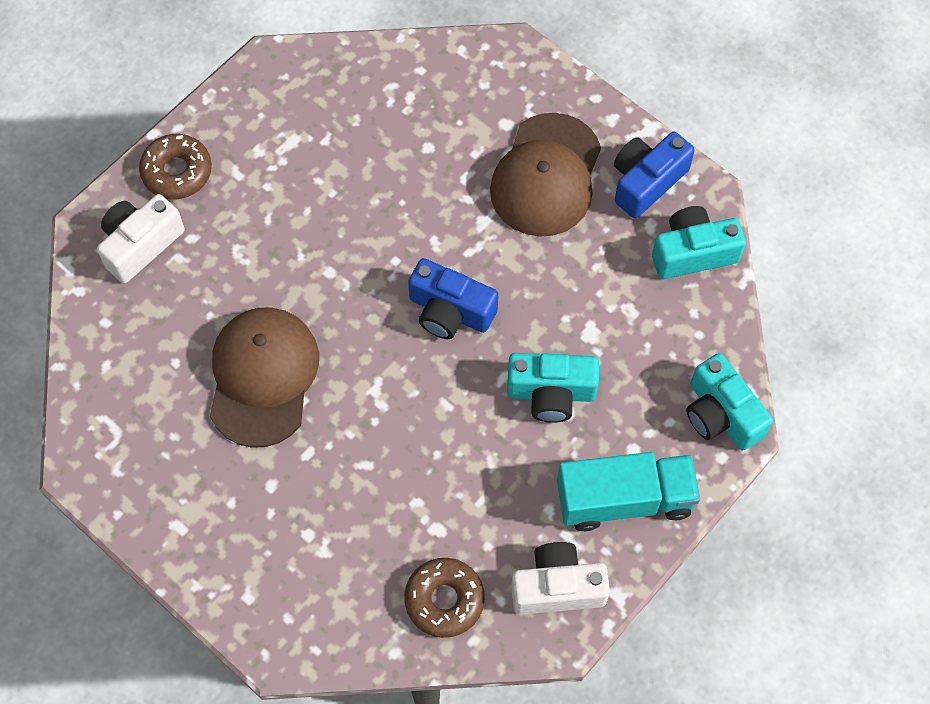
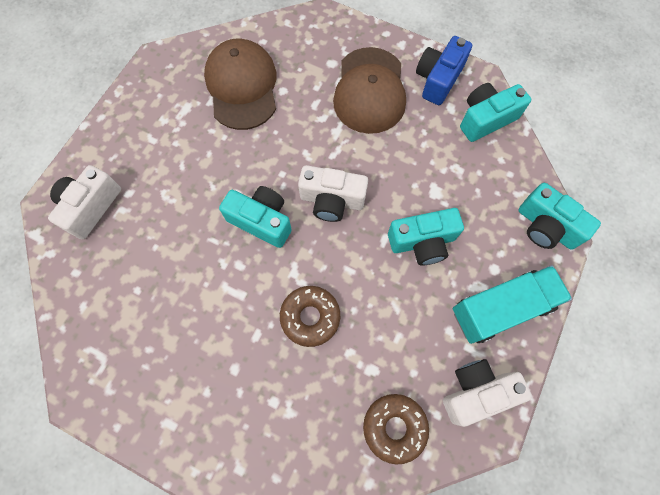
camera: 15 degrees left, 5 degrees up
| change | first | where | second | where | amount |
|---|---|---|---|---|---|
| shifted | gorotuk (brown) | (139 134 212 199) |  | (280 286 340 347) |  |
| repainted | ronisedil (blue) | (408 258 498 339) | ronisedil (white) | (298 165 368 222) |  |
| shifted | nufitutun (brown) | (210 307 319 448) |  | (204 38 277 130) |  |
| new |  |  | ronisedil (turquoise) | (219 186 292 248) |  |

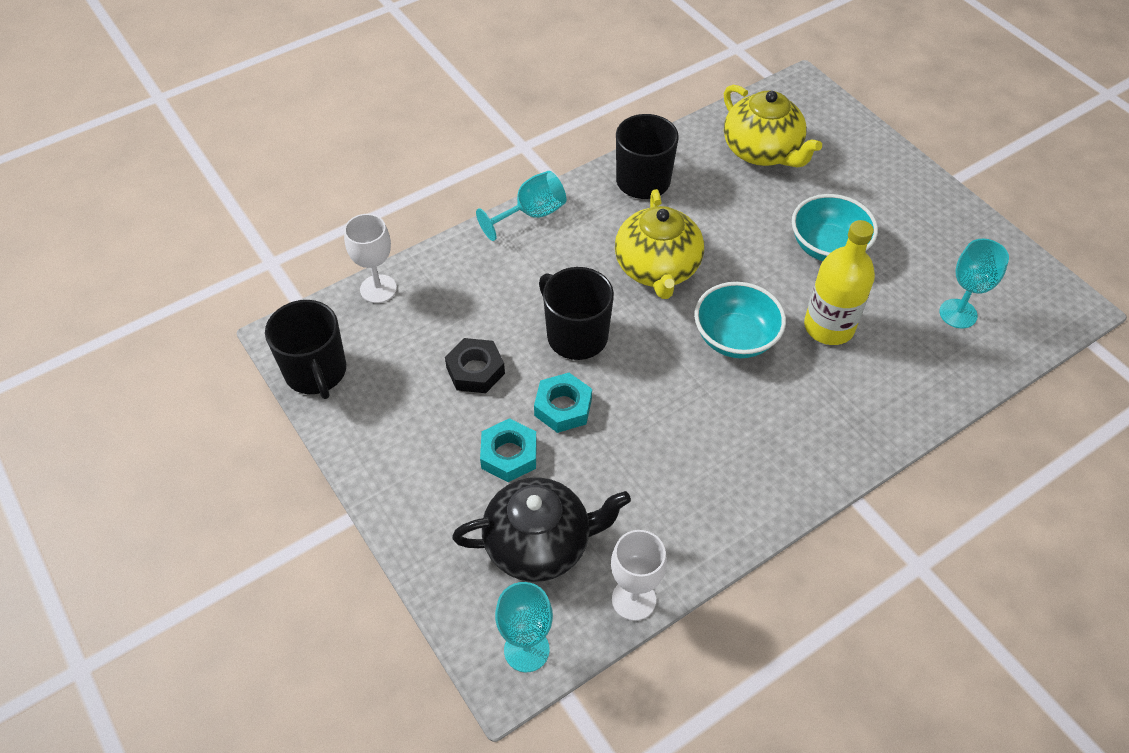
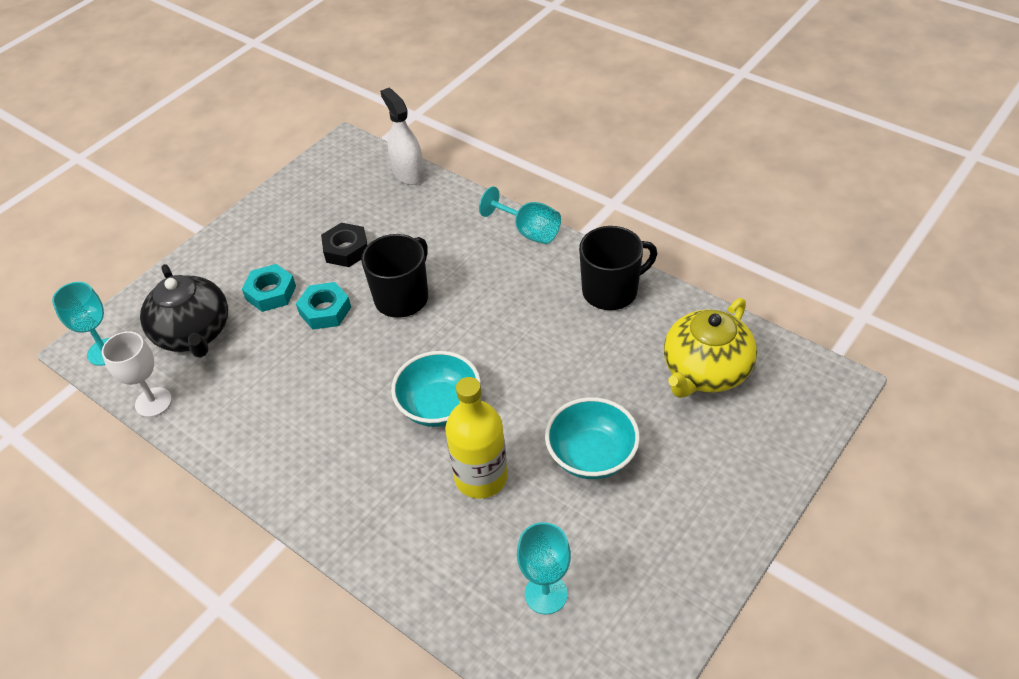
camera: 75 degrees right, 5 degrees down
| change | first | where | second | where | amount |
|---|---|---|---|---|---|
| gone | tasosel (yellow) | (615 189 704 299) |  |  |  |
| swapped | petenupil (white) | (344 214 397 303) | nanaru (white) | (380 88 424 185) |  |
| gone | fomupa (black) | (265 300 346 399) |  |  |  |

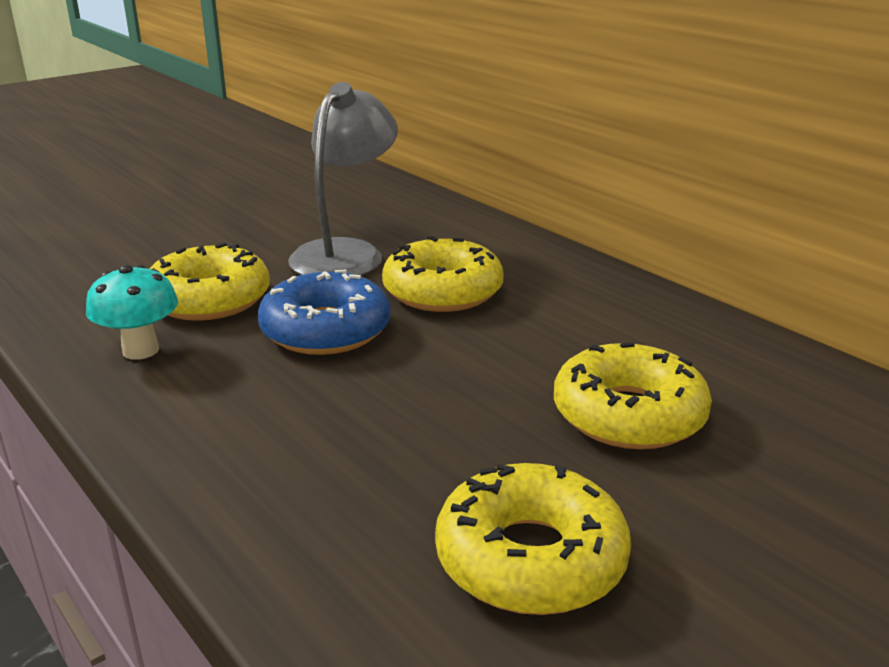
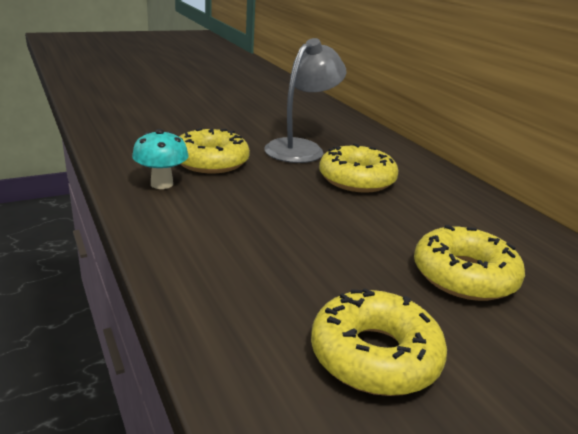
camera: 10 degrees right, 0 degrees up
| change | first | where | second | where | amount |
|---|---|---|---|---|---|
| gone | gorotuk (blue) | (258 270 391 355) |  |  |  |

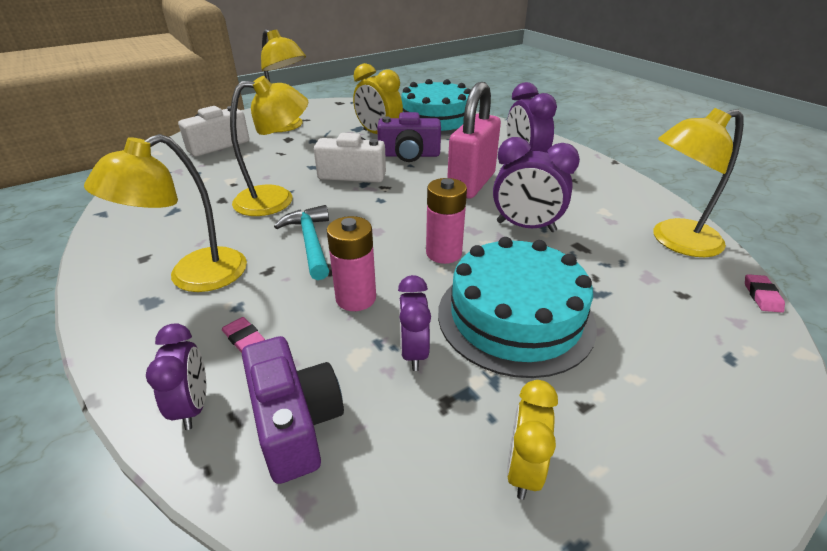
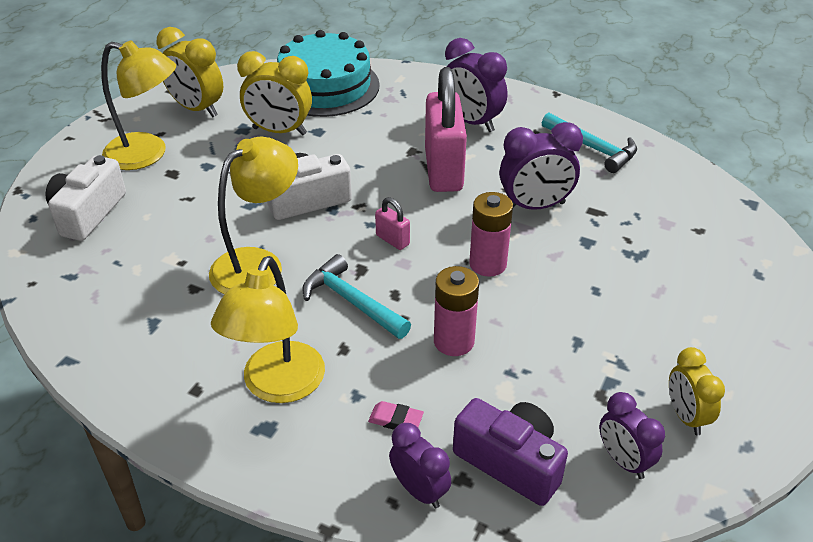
camera: 30 degrees left, 5 degrees up
| change | first | where | second | where | amount |
|---|---|---|---|---|---|
| gone | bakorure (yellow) | (653 108 744 257) |  |  |  |
| gone | ronisedil (purple) | (377 112 441 162) |  |  |  |
| gone | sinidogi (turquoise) | (438 237 597 378) |  |  |  |
| gone | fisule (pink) | (745 274 785 312) |  |  |  |
| shifted | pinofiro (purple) | (398 275 431 371) |  | (599 392 665 479) |  |
| new |  |  | pinofiro (yellow) | (156 27 223 117) |  |
| new |  |  | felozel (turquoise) | (542 112 637 173) |  |
| new |  |  | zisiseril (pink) | (375 197 410 250) |  |

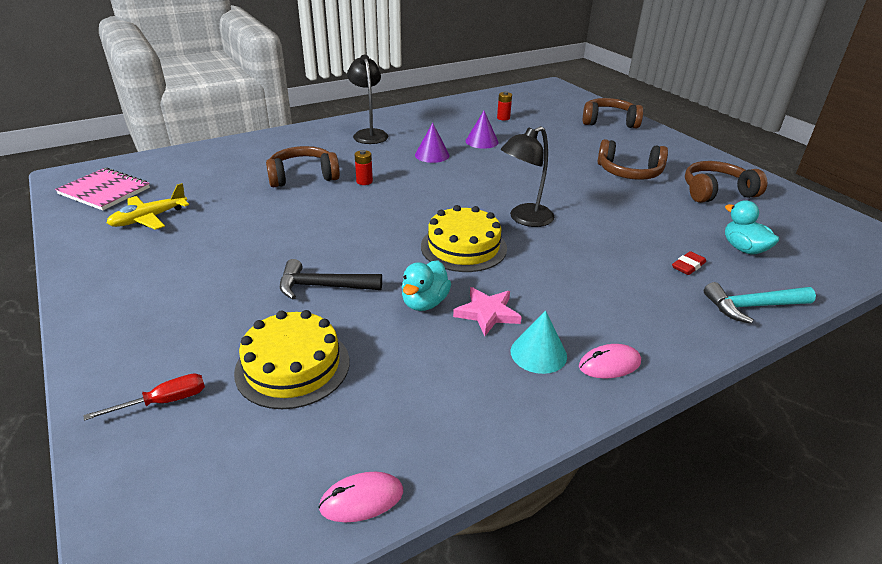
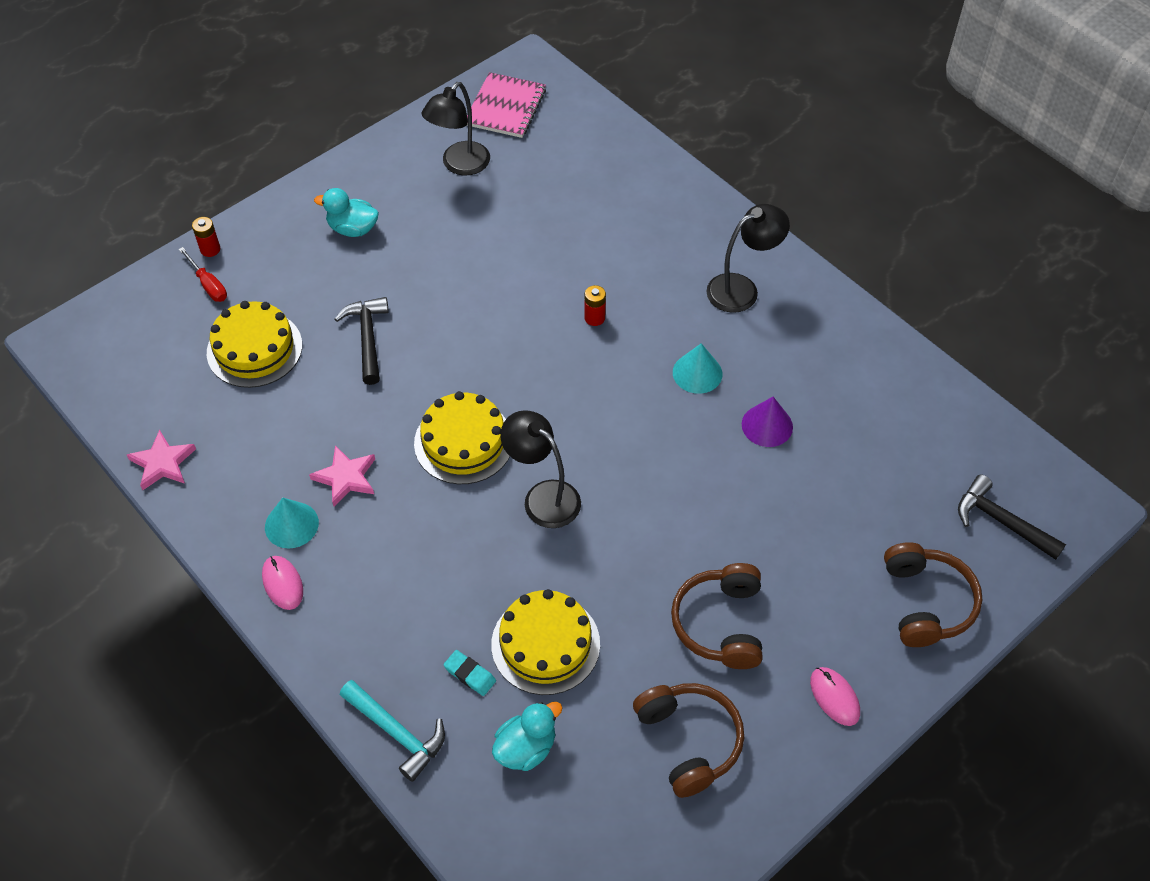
camera: 80 degrees right, 20 degrees up
| change | first | where | second | where | amount |
|---|---|---|---|---|---|
| shifted | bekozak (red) | (497 91 512 121) |  | (192 217 220 257) |  |
| repainted | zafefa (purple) | (415 123 450 163) | zafefa (turquoise) | (673 343 722 394) |  |
| gone | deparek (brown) | (266 146 340 187) |  |  |  |
| swapped | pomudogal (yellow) | (107 183 189 230) | bakorure (black) | (422 82 490 176) |  |
| repainted | fisule (red) | (672 251 706 275) | fisule (turquoise) | (443 650 496 696) |  |
| shifted | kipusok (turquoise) | (402 260 451 311) |  | (314 188 379 237) |  |
| rotated | felozel (turquoise) | (704 282 816 324) |  | (340 680 445 782) | 150 degrees clockwise |
| shifted | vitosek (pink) | (318 472 403 522) |  | (810 667 860 726) |  |
| new |  |  | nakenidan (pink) | (127 430 196 490) |  |
| new |  |  | felozel (black) | (958 474 1066 560) |  |
| new |  |  | sinidogi (yellow) | (491 589 600 695) |  |

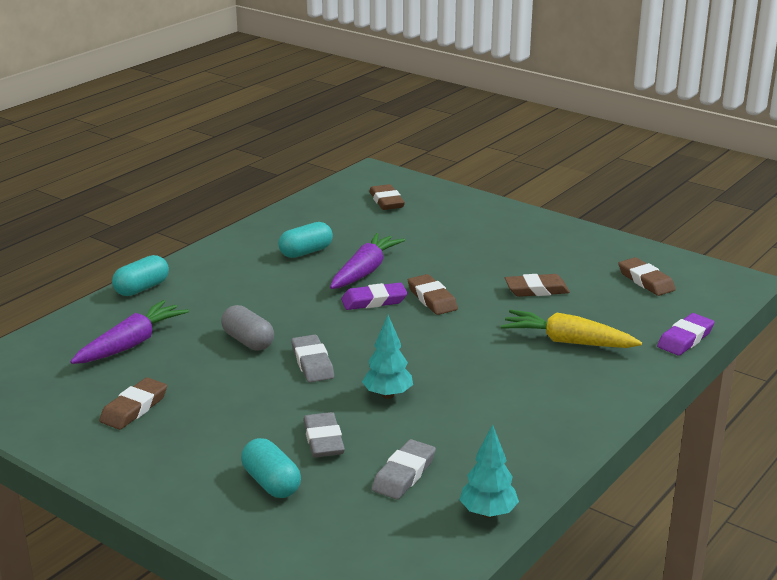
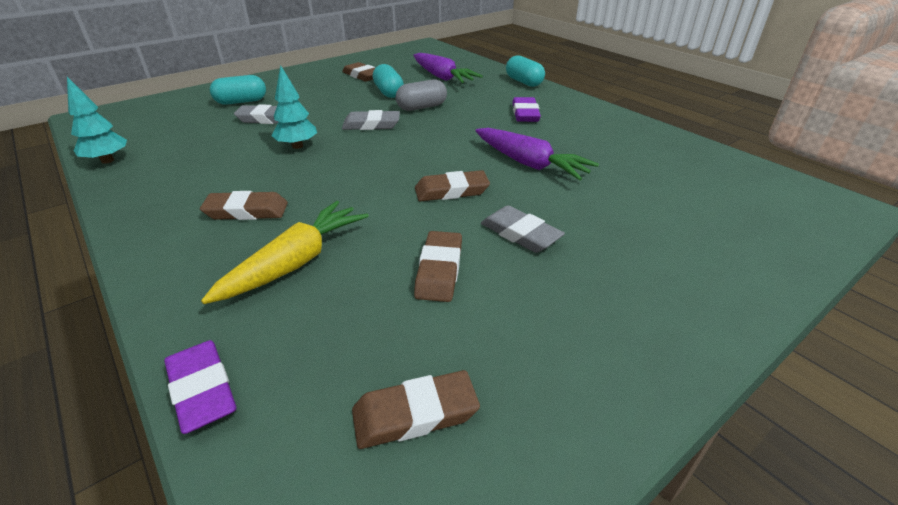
camera: 105 degrees right, 10 degrees up
| change | first | where | second | where | amount |
|---|---|---|---|---|---|
| shifted | fisule (brown) | (369 184 405 210) |  | (200 191 288 220) |  |
| shifted | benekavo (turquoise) | (278 222 333 258) |  | (373 64 404 98) |  |
| shifted | fisule (purple) | (341 283 407 310) |  | (512 97 541 122) |  |
| shifted | fisule (grey) | (372 439 436 500) |  | (481 205 565 253) |  |

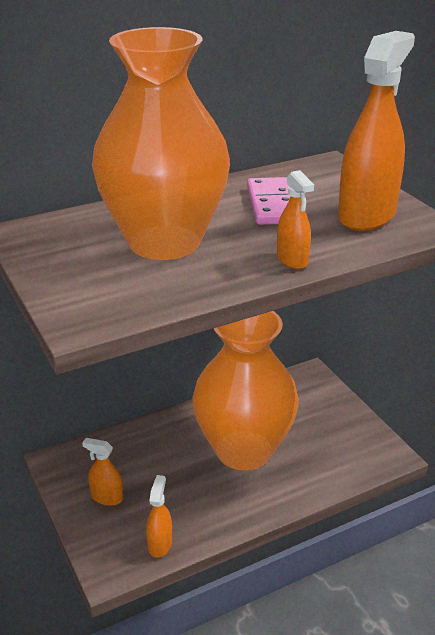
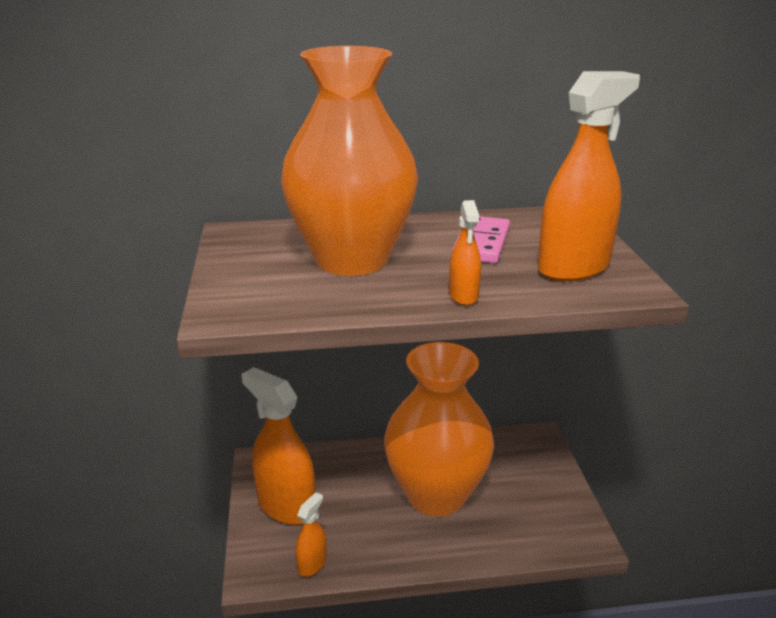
camera: 20 degrees right, 5 degrees down
| change | first | where | second | where | amount |
|---|---|---|---|---|---|
| scaled | nanaru (orange) | (82 438 123 506) |  | (241 367 315 525) | x2.07 |

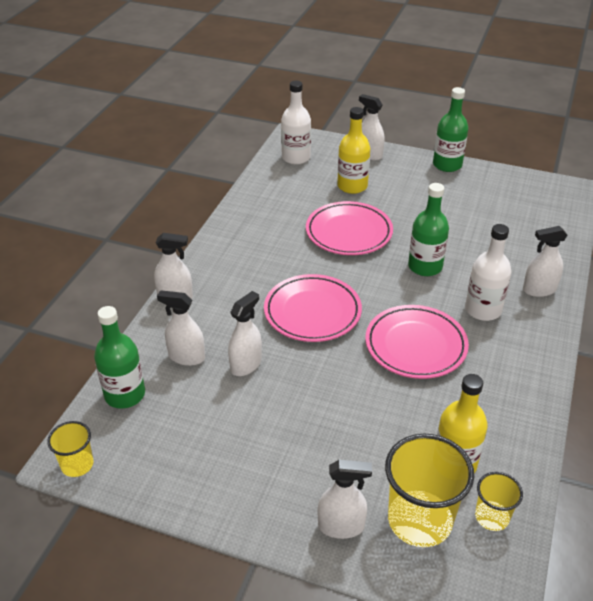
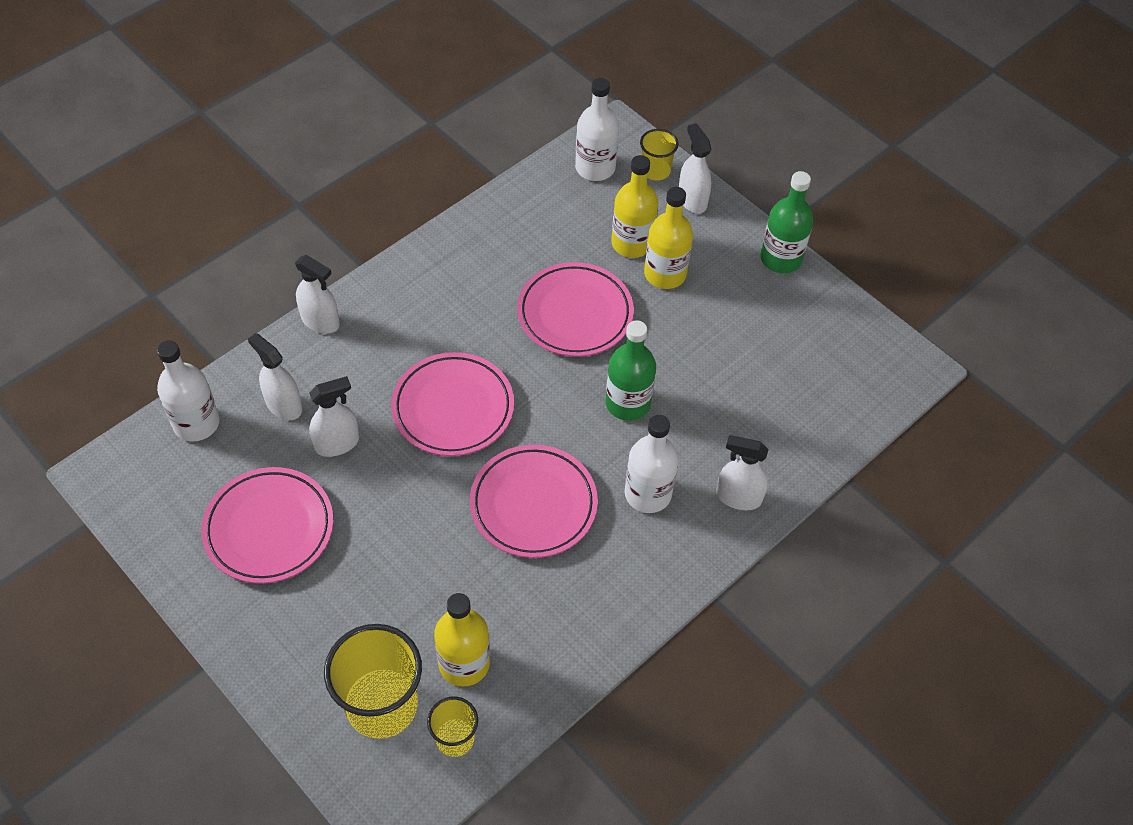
camera: 25 degrees right, 15 degrees up
| change | first | where | second | where | amount |
|---|---|---|---|---|---|
| repainted | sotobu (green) | (94 306 145 409) | sotobu (white) | (157 340 220 442) |  |
| shifted | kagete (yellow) | (47 421 93 477) |  | (640 129 678 181) |  |
| gone | nanaru (white) | (318 460 372 539) |  |  |  |
| new |  |  | sotobu (yellow) | (644 187 693 289) |  |
| new |  |  | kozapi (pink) | (201 467 333 584) |  |

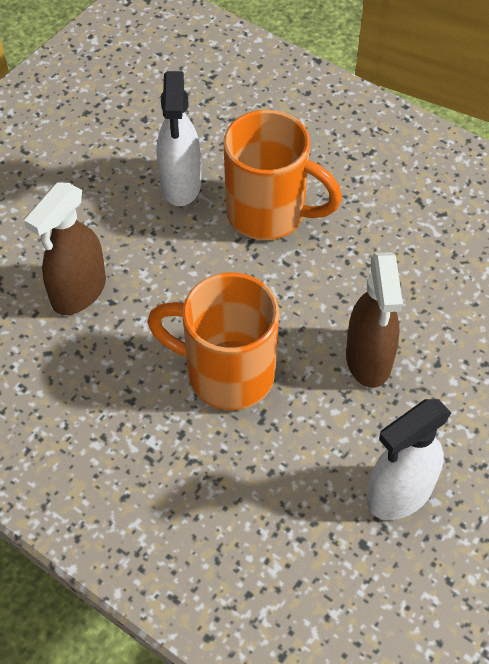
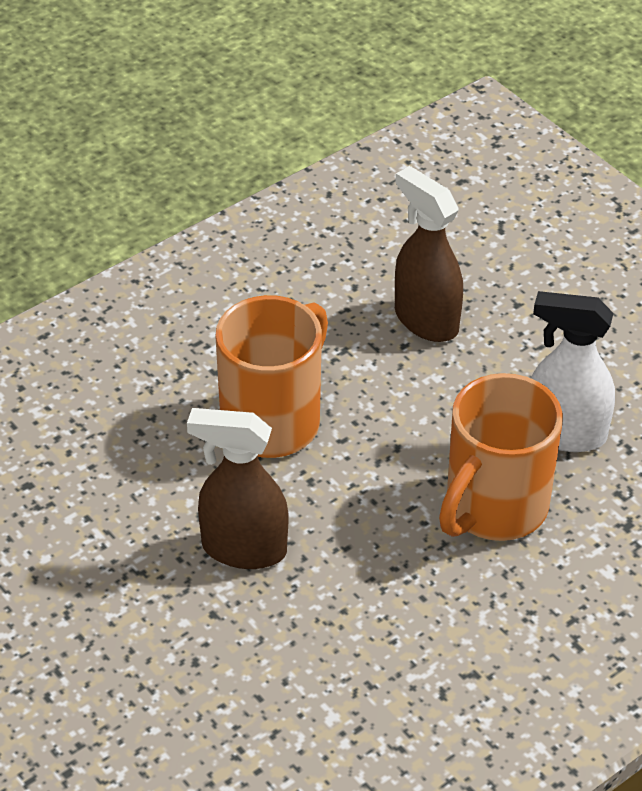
camera: 105 degrees right, 10 degrees down
| change | first | where | second | where | amount |
|---|---|---|---|---|---|
| gone | nanaru (white) | (367 399 451 520) |  |  |  |

